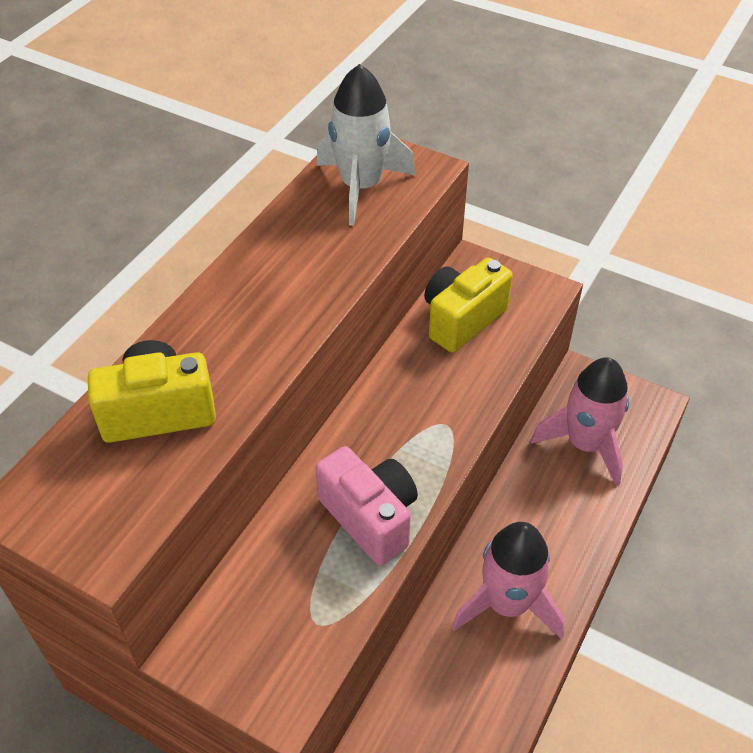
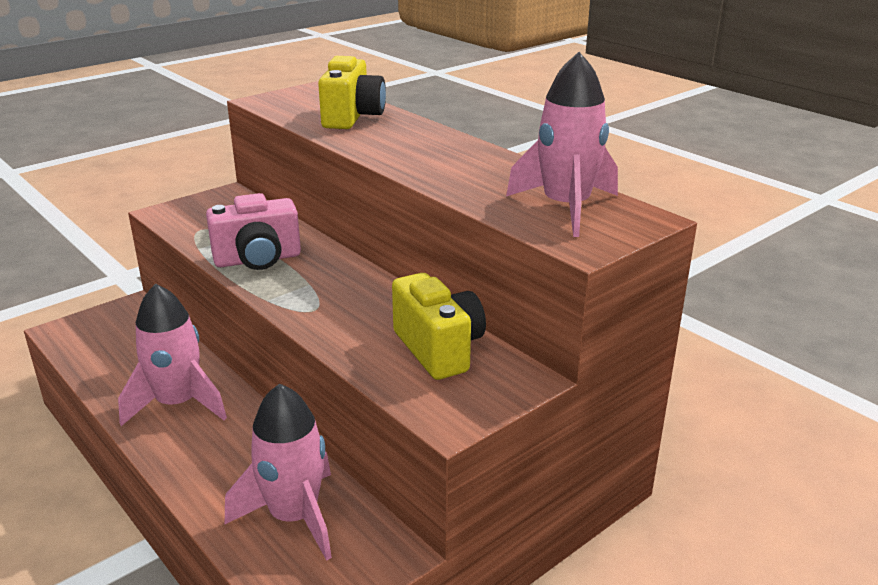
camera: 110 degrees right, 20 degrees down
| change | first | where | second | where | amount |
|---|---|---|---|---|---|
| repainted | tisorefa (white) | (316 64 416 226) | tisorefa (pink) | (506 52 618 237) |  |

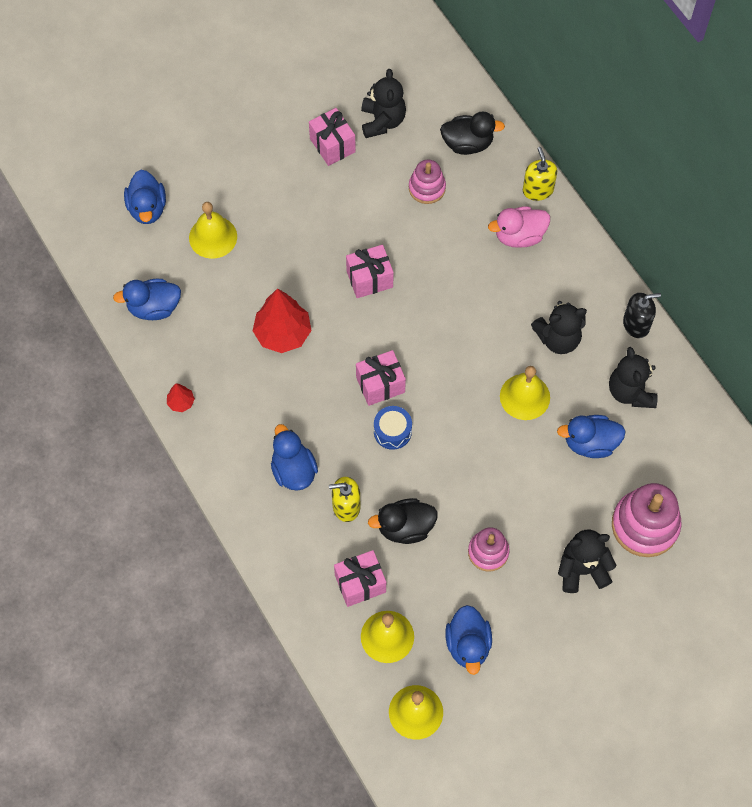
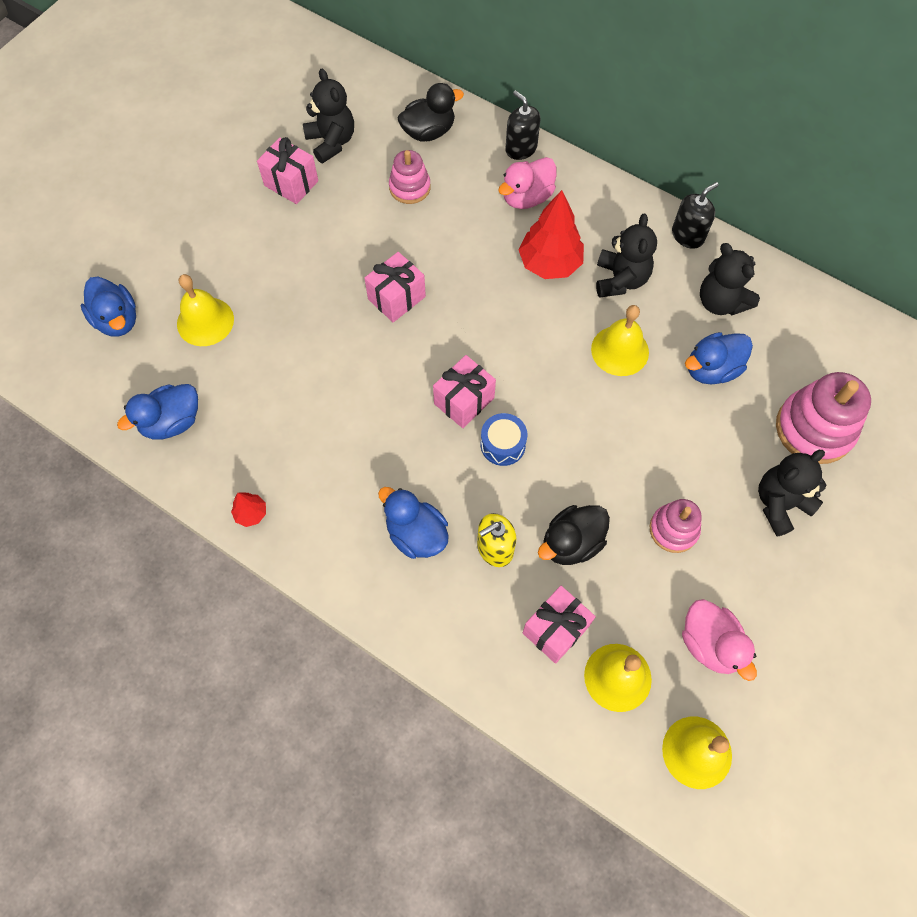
camera: 25 degrees left, 0 degrees up
| change | first | where | second | where | amount |
|---|---|---|---|---|---|
| repainted | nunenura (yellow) | (523 147 557 201) | nunenura (black) | (505 90 541 160) |  |
| shifted | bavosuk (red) | (253 289 312 353) |  | (518 190 584 279) |  |
| rotated | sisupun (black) | (531 301 587 354) |  | (596 214 657 298) | 45 degrees counterclockwise |
| repainted | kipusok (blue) | (445 605 492 675) | kipusok (pink) | (682 599 757 681) |  |

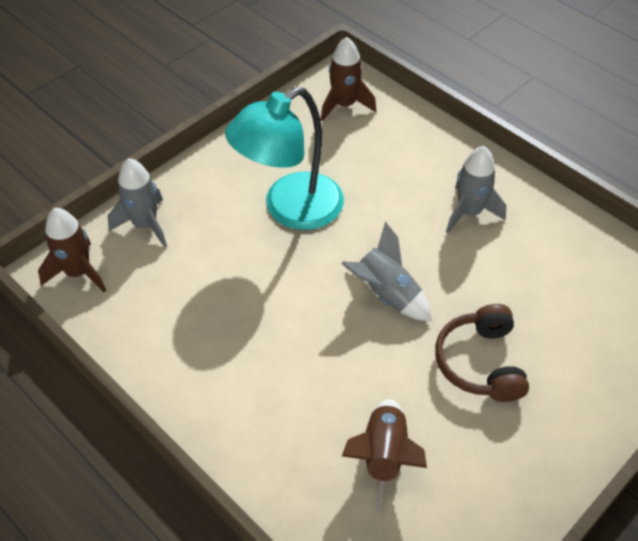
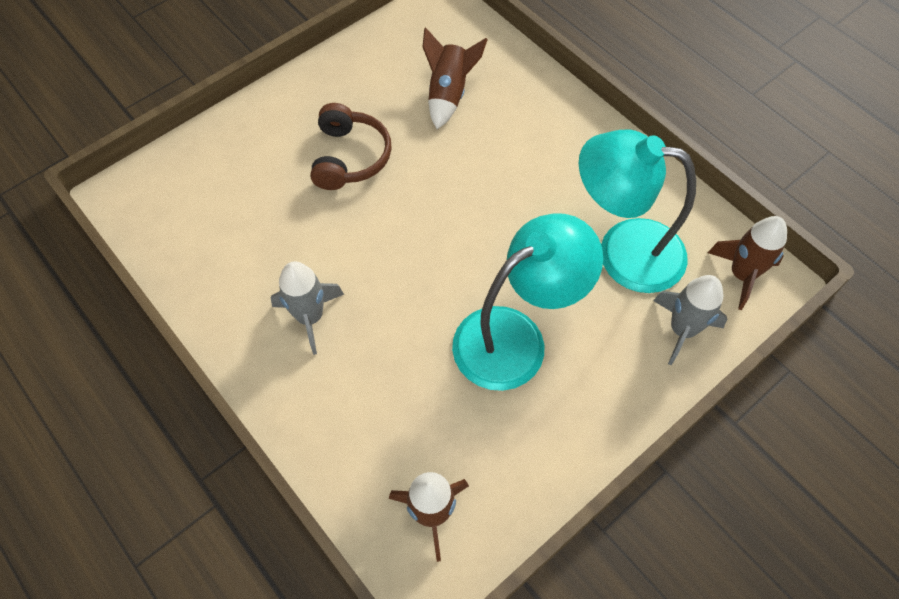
camera: 175 degrees left, 10 degrees up
| change | first | where | second | where | amount |
|---|---|---|---|---|---|
| gone | tisorefa (grey) | (341 221 432 321) |  |  |  |
| new |  |  | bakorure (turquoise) | (579 130 696 293) |  |

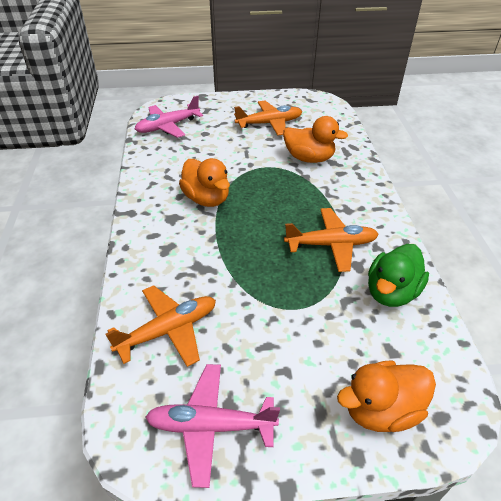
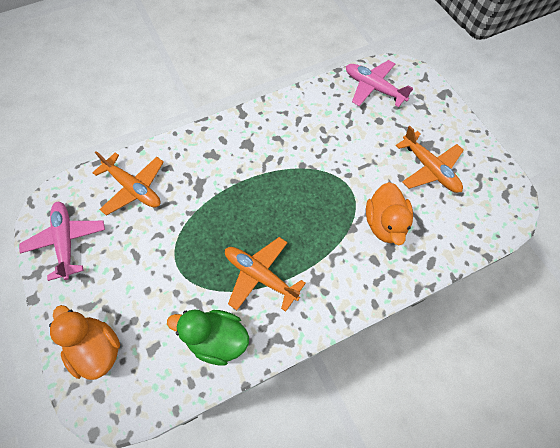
camera: 70 degrees right, 20 degrees up
| change | first | where | second | where | amount |
|---|---|---|---|---|---|
| gone | kipusok (orange) | (179 158 230 207) |  |  |  |
| rotated | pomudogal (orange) | (284 208 379 272) |  | (225 237 306 312) | 150 degrees clockwise |

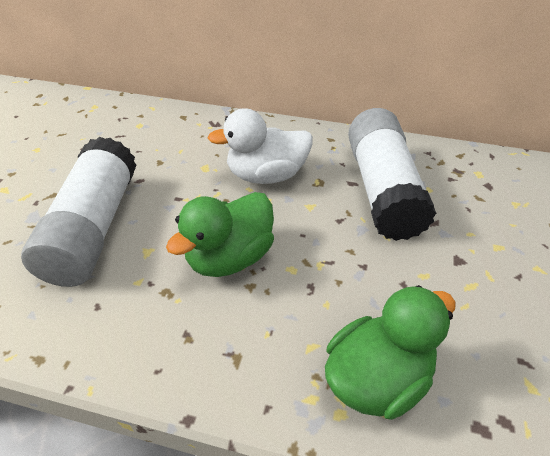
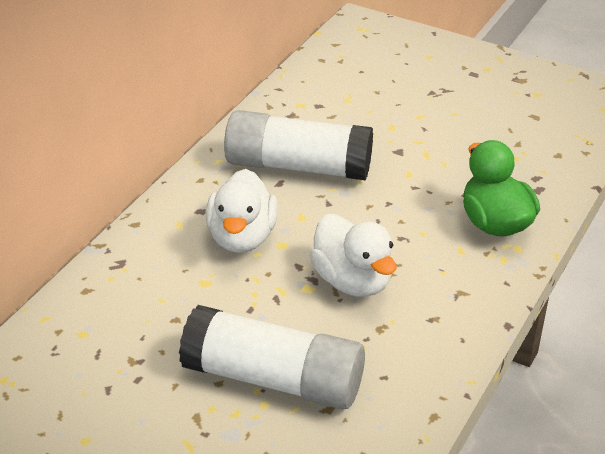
camera: 75 degrees left, 5 degrees down
| change | first | where | second | where | amount |
|---|---|---|---|---|---|
| repainted | kipusok (green) | (166 192 274 277) | kipusok (white) | (310 214 397 297) |  |

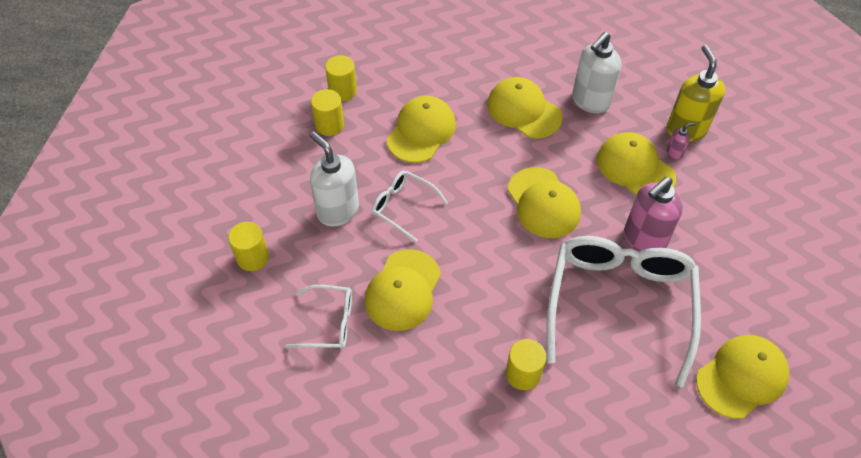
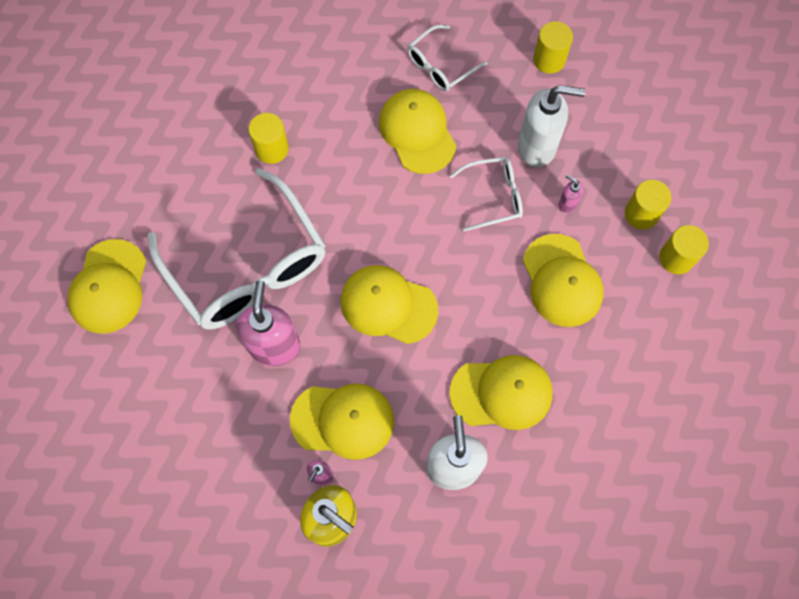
camera: 135 degrees right, 15 degrees up
| change | first | where | second | where | amount |
|---|---|---|---|---|---|
| new |  |  | nunenura (pink) | (558 174 584 213) |  |

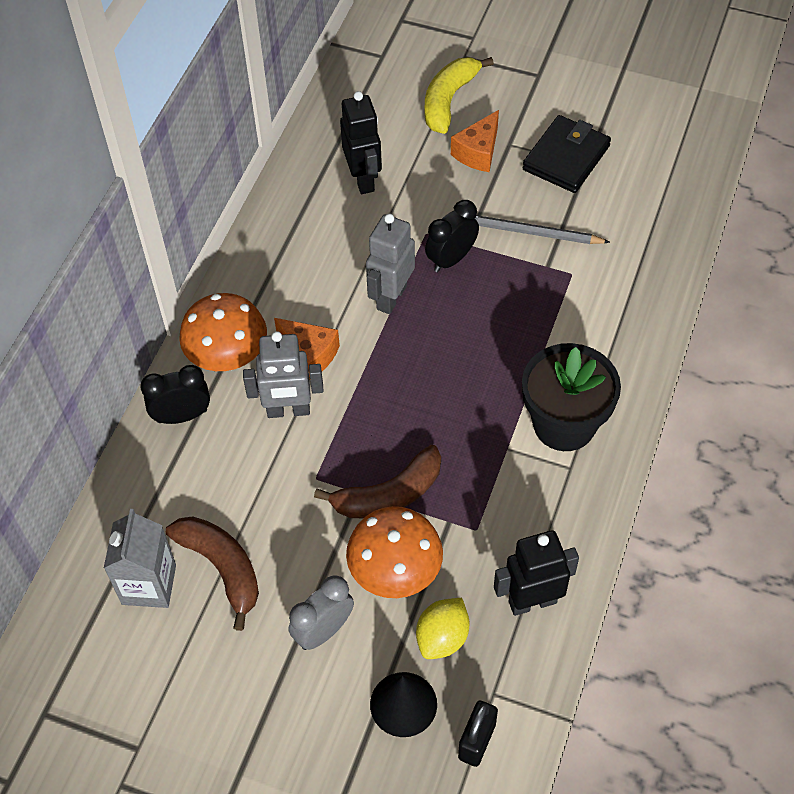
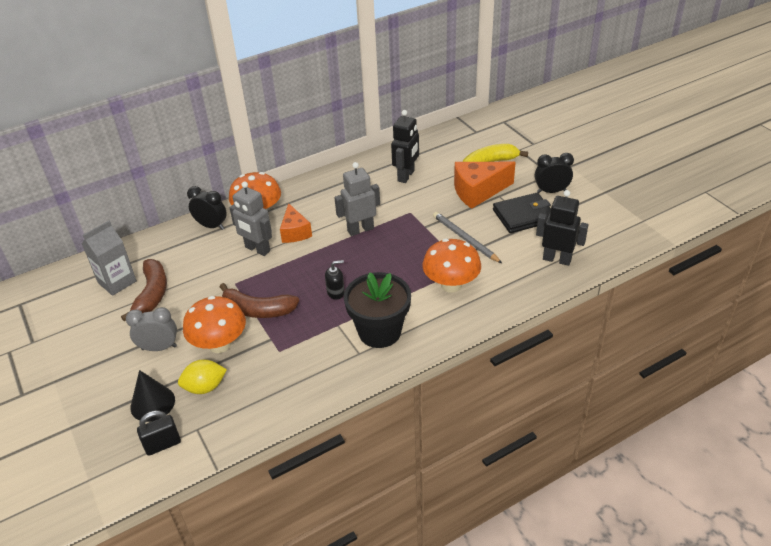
camera: 40 degrees right, 15 degrees down
| change | first | where | second | where | amount |
|---|---|---|---|---|---|
| scaled | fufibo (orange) | (451 110 499 172) |  | (454 162 516 209) | x1.54 |
| shifted | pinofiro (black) | (425 200 479 272) |  | (535 153 574 193) |  |
| shifted | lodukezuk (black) | (494 530 579 616) |  | (536 190 588 266) |  |
| new |  |  | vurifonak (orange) | (422 239 481 293) |  |
| new |  |  | nunenura (black) | (325 260 345 300) |  |

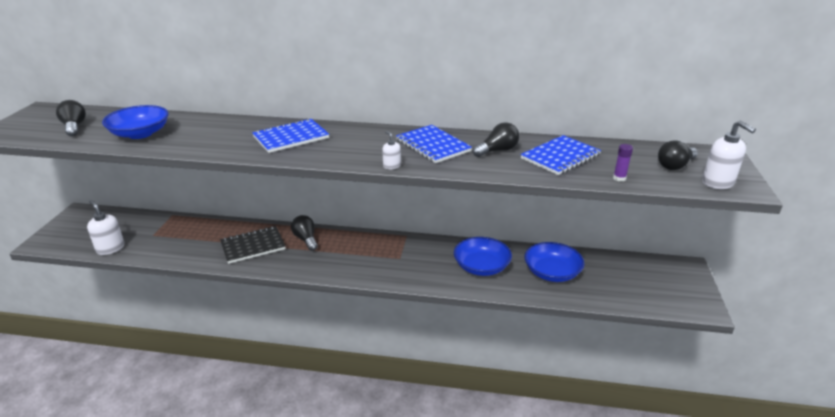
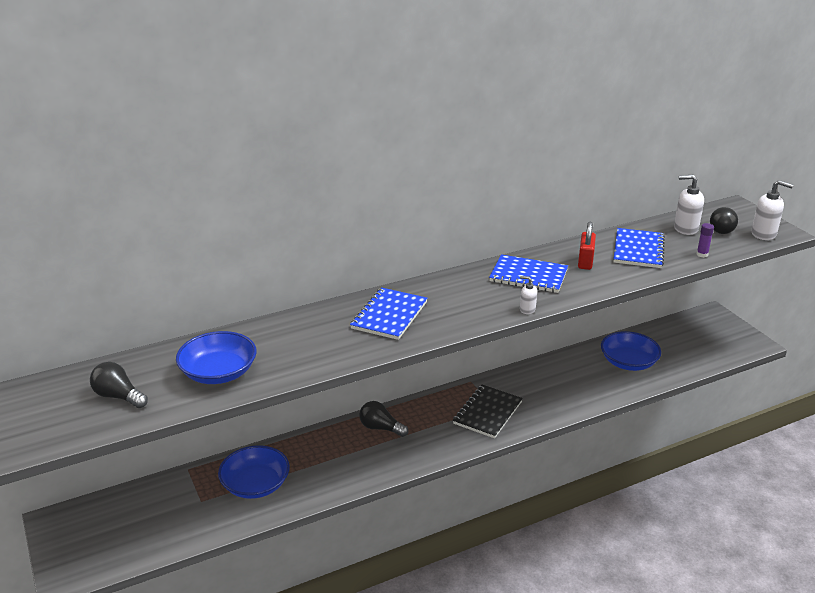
camera: 35 degrees left, 0 degrees up
| change | first | where | second | where | amount |
|---|---|---|---|---|---|
| swapped | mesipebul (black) | (473 122 519 157) | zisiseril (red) | (578 222 596 270) |  |
| shifted | nunenura (white) | (87 200 124 255) |  | (674 175 704 235) |  |
| shifted | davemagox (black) | (220 226 286 264) |  | (453 385 523 438) |  |
| shifted | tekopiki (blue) | (454 237 512 276) |  | (218 445 290 499) |  |

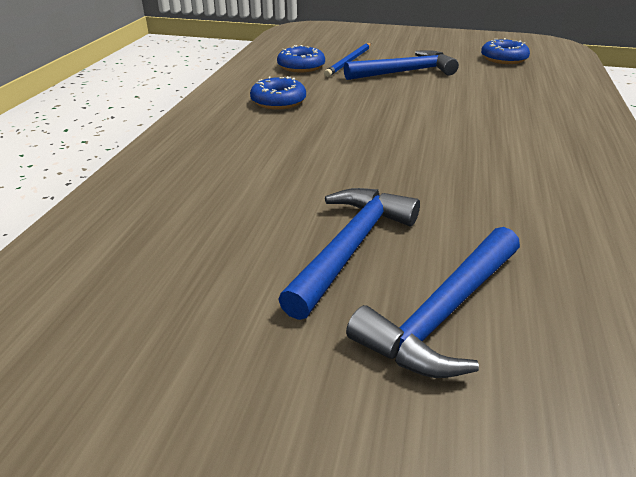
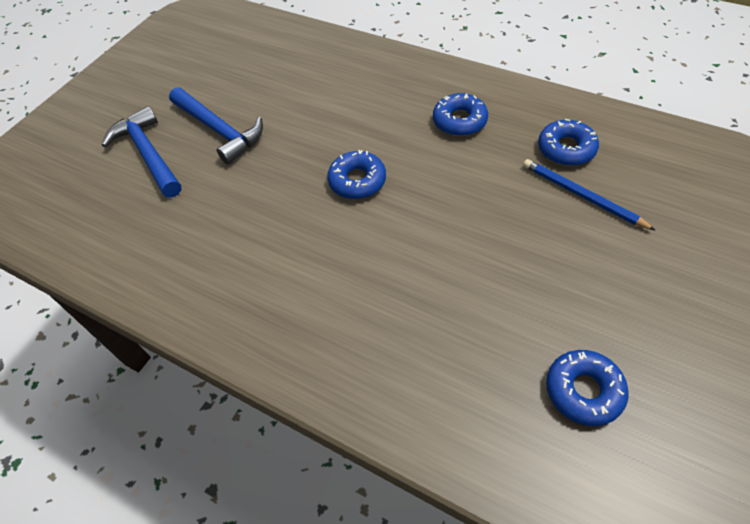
camera: 110 degrees right, 20 degrees up
| change | first | where | second | where | amount |
|---|---|---|---|---|---|
| gone | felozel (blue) | (344 50 459 80) |  |  |  |
| new |  |  | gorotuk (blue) | (327 150 386 199) |  |

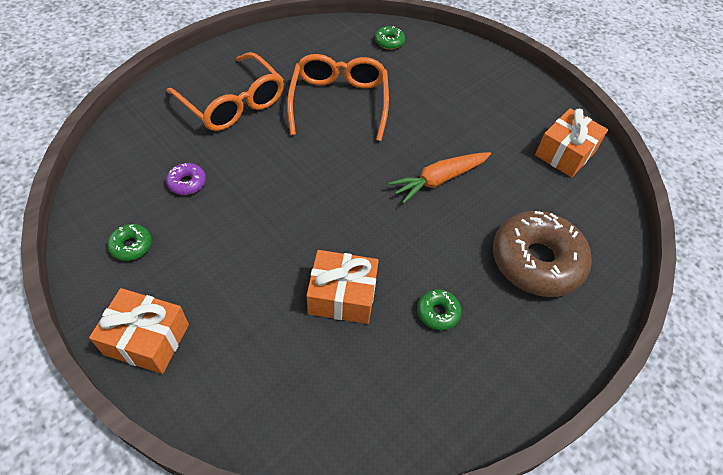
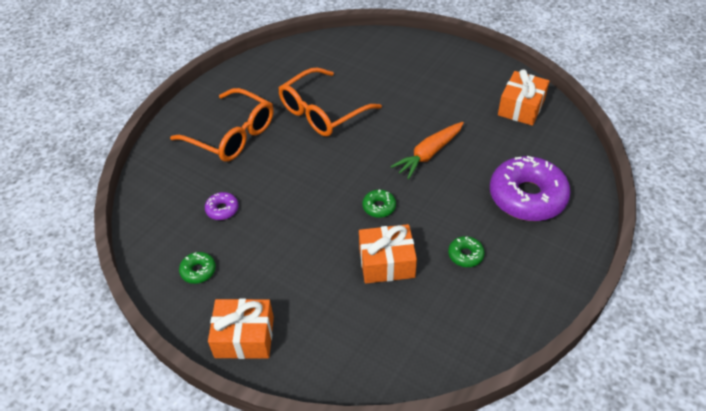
camera: 10 degrees left, 5 degrees down
| change | first | where | second | where | amount |
|---|---|---|---|---|---|
| shifted | gorotuk (green) | (375 26 405 49) |  | (363 189 396 218) |  |
| rotated | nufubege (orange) | (287 54 389 141) |  | (279 68 382 137) | 120 degrees counterclockwise |
| repainted | gorotuk (brown) | (493 211 592 297) | gorotuk (purple) | (490 156 571 221) |  |

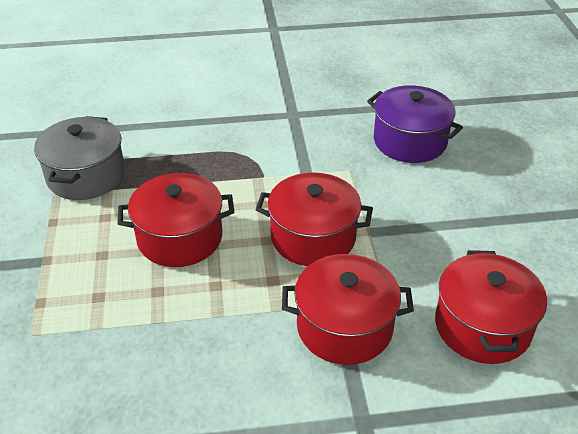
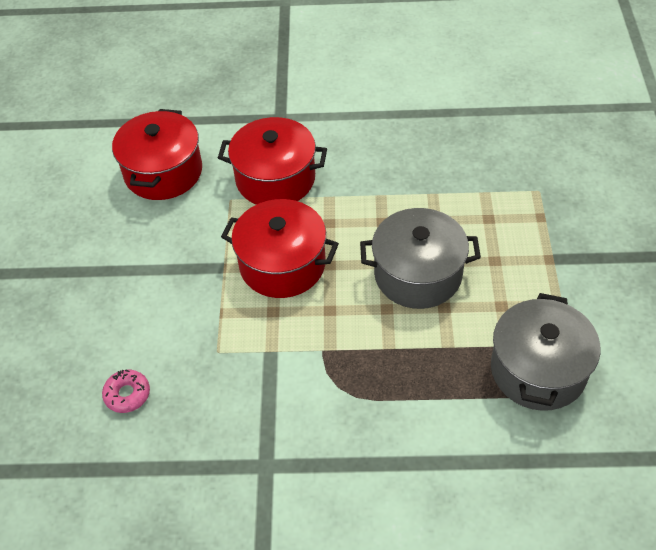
camera: 170 degrees left, 10 degrees up
| change | first | where | second | where | amount |
|---|---|---|---|---|---|
| swapped | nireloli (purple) | (367 85 463 163) | gorotuk (pink) | (102 370 150 413) |  |
| repainted | nireloli (red) | (118 173 234 267) | nireloli (grey) | (360 208 481 309) |  |

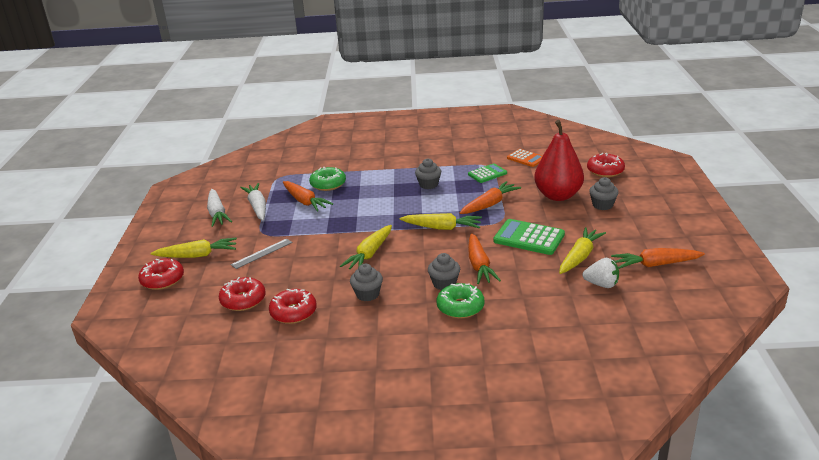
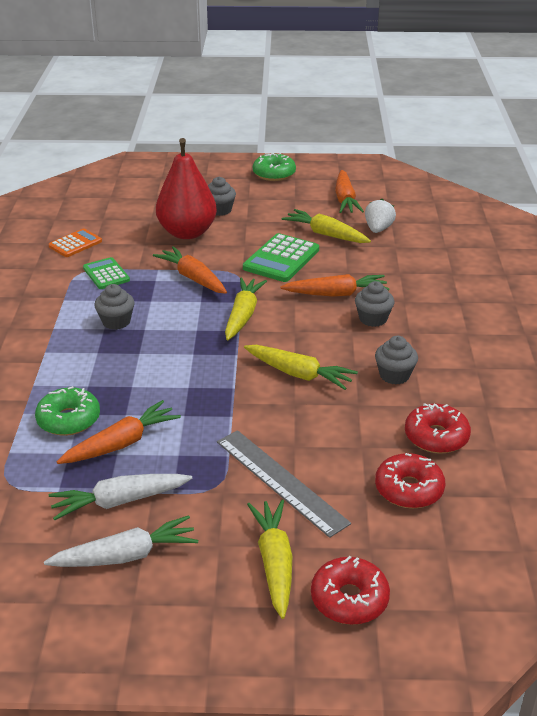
camera: 90 degrees left, 5 degrees up
| change | first | where | second | where | amount |
|---|---|---|---|---|---|
| gone | gorotuk (red) | (587 153 625 177) |  |  |  |
| scaled | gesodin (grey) | (231 239 293 269) |  | (217 430 351 538) | x1.62 |
| shifted | gorotuk (green) | (436 283 484 318) |  | (253 153 296 181) |  |

